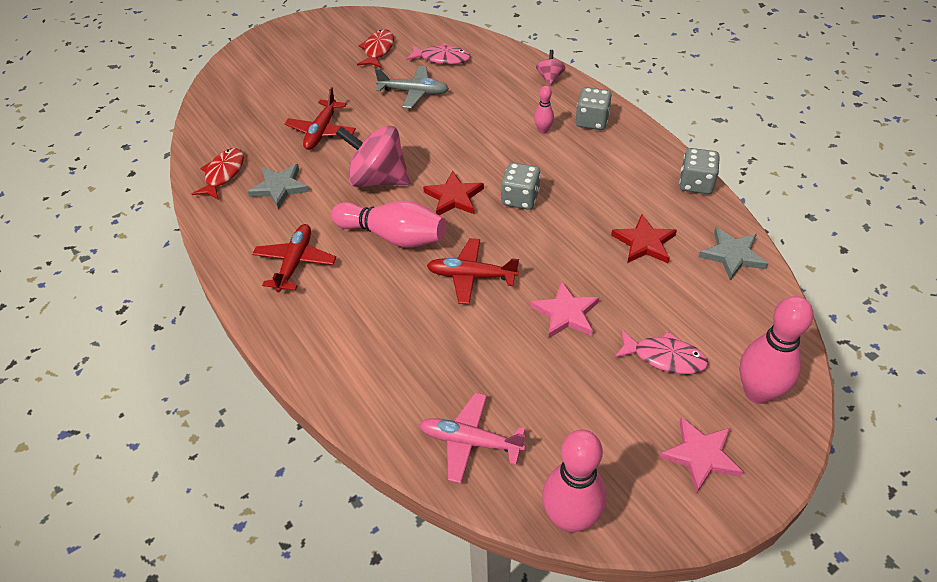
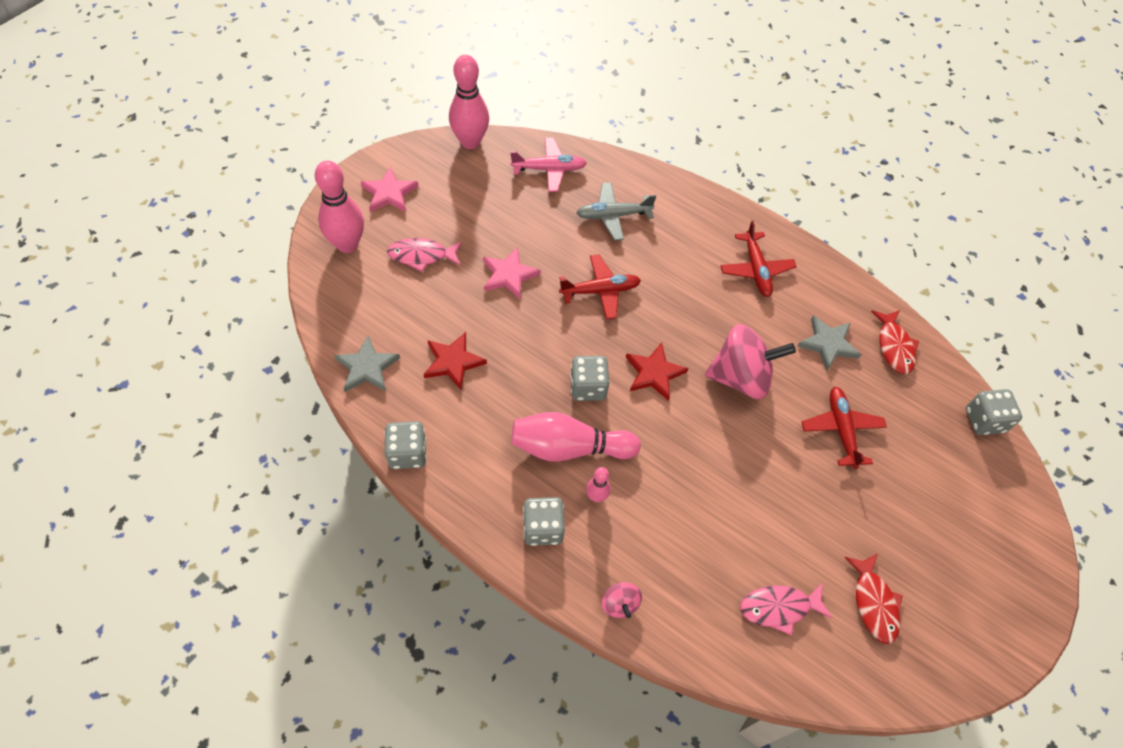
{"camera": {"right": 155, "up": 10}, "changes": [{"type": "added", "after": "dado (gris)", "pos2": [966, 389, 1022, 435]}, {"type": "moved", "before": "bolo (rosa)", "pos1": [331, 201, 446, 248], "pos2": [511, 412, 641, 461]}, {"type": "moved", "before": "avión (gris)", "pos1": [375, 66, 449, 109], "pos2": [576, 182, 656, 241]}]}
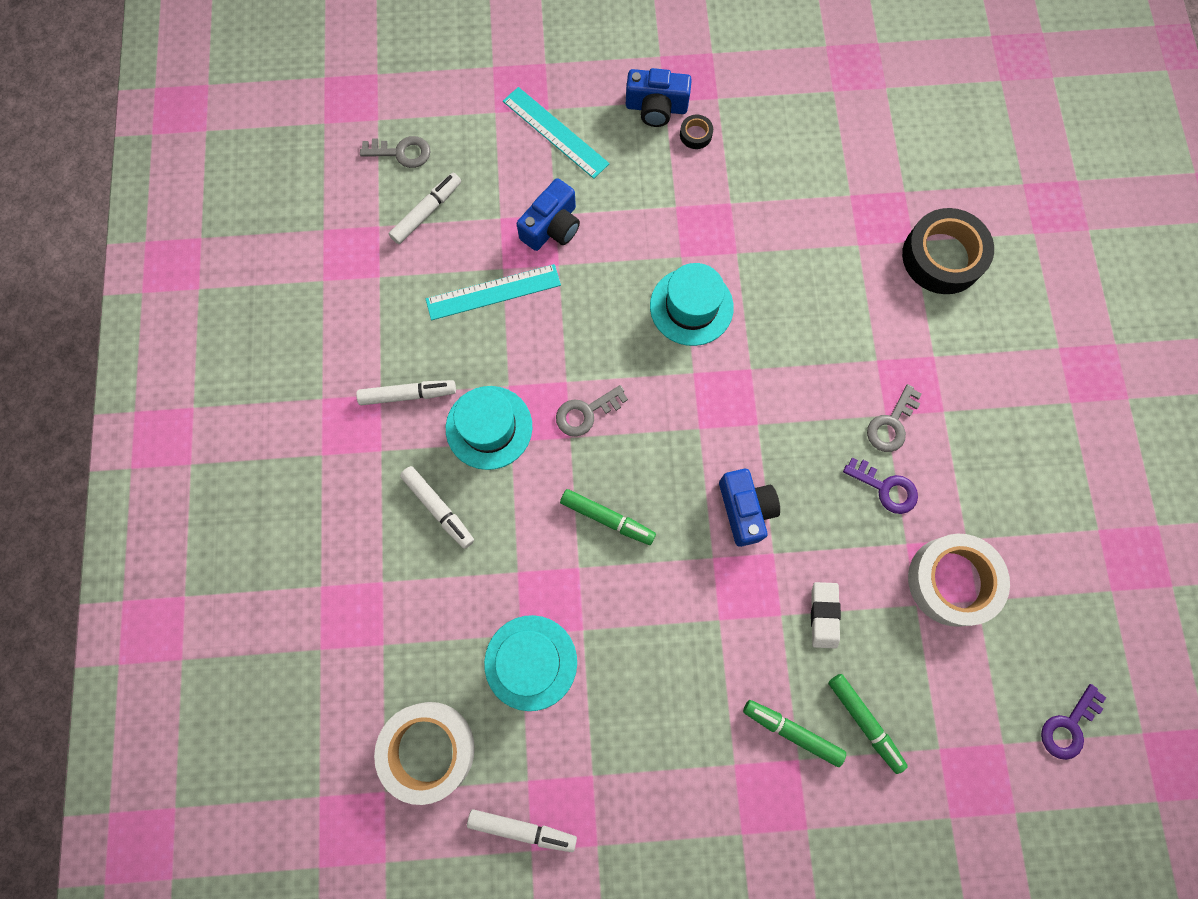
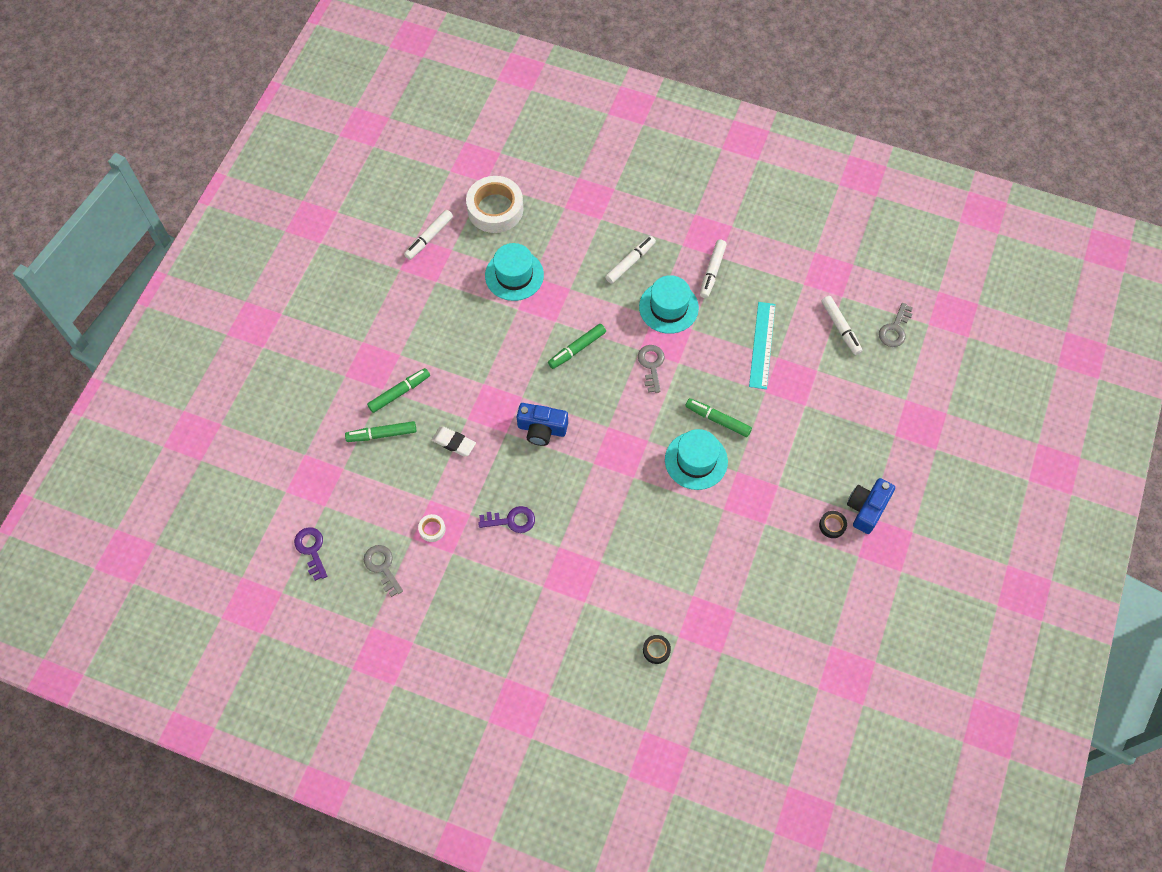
{"camera": {"right": 115, "up": -10}, "changes": [{"type": "removed", "before": "regla (turquesa)", "pos1": [503, 87, 610, 179]}, {"type": "removed", "before": "cámara (azul)", "pos1": [517, 178, 580, 251]}, {"type": "added", "after": "rotulador (verde)", "pos2": [685, 398, 752, 437]}, {"type": "moved", "before": "llave (gris)", "pos1": [867, 384, 922, 452], "pos2": [364, 545, 403, 597]}, {"type": "turned", "before": "rotulador (blanco)", "pos1": [400, 466, 474, 549], "pos2": [605, 236, 656, 284], "turn": 150}, {"type": "turned", "before": "llave (morado)", "pos1": [843, 457, 918, 514], "pos2": [478, 506, 535, 533], "turn": -150}, {"type": "resized", "before": "cinta adhesiva (negro)", "pos1": [902, 208, 994, 294], "pos2": [643, 635, 671, 664], "scale": 0.42}, {"type": "resized", "before": "cinta adhesiva (blanco)", "pos1": [908, 534, 1010, 627], "pos2": [418, 514, 446, 542], "scale": 0.42}]}
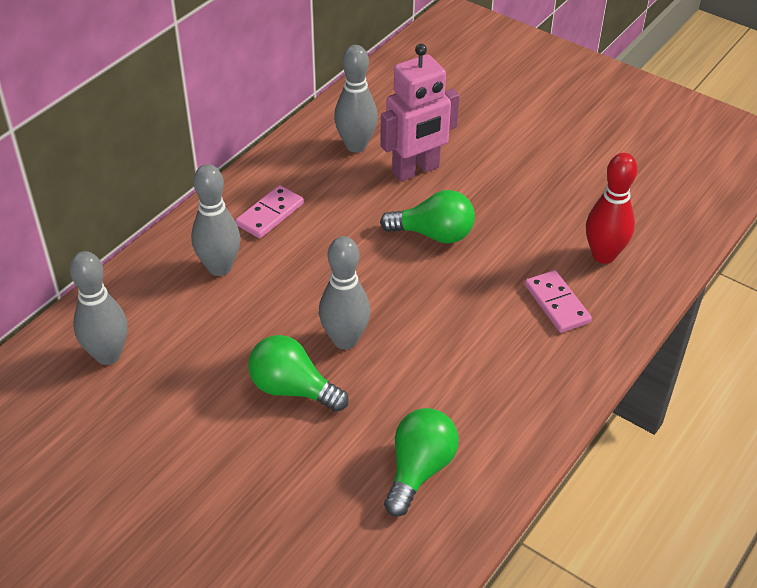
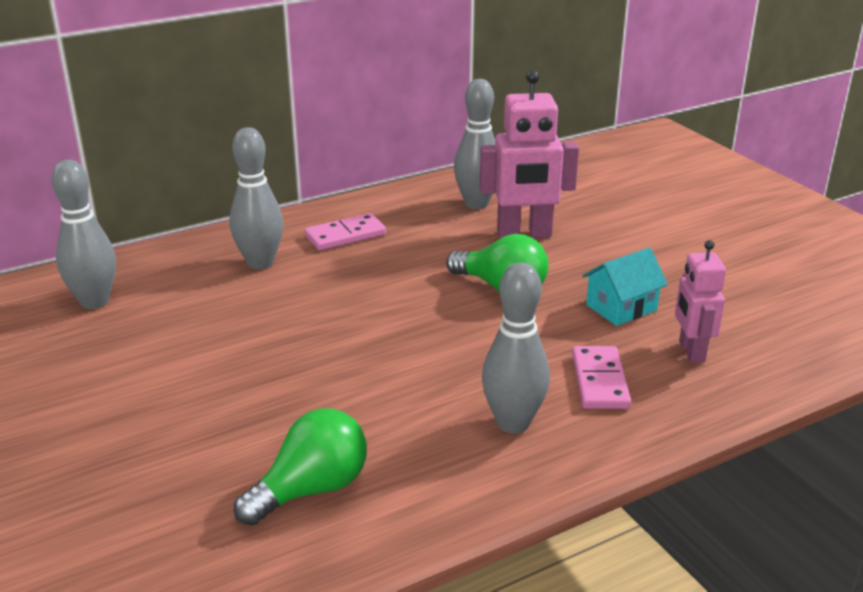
{"camera": {"right": 25, "up": -15}, "changes": [{"type": "removed", "before": "bombilla (verde)", "pos1": [248, 335, 349, 412]}, {"type": "added", "after": "casa (turquesa)", "pos2": [582, 247, 668, 326]}, {"type": "moved", "before": "bolo (gris)", "pos1": [319, 236, 370, 349], "pos2": [482, 262, 550, 433]}, {"type": "replaced", "before": "bolo (rojo)", "after": "robot (rosa)", "pos1": [586, 153, 637, 264], "pos2": [675, 240, 726, 363]}]}
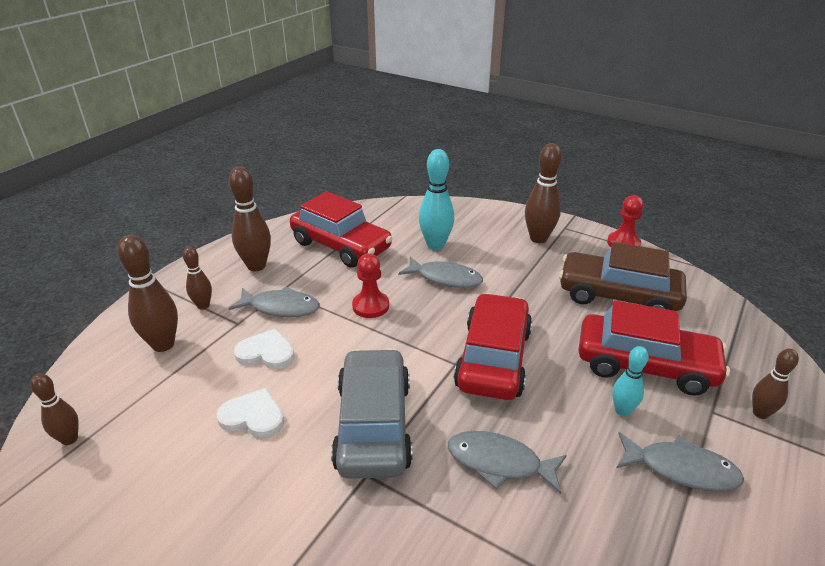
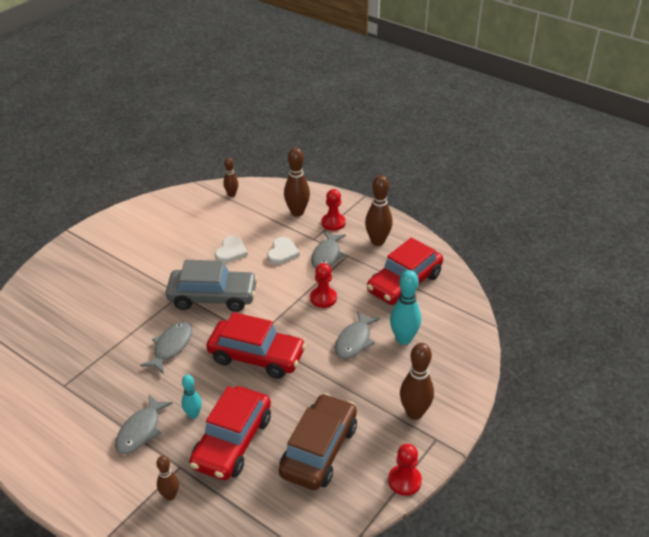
{"camera": {"right": 95, "up": 5}, "changes": [{"type": "replaced", "before": "bolo (marrón)", "after": "peón (rojo)", "pos1": [183, 247, 212, 309], "pos2": [321, 189, 346, 231]}]}
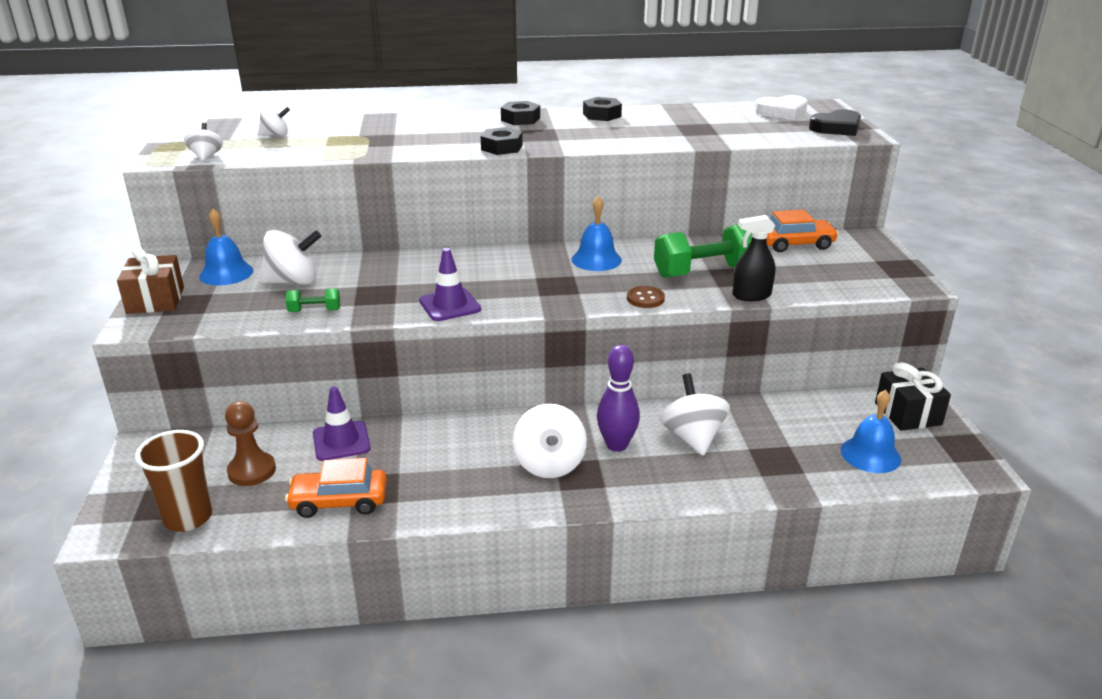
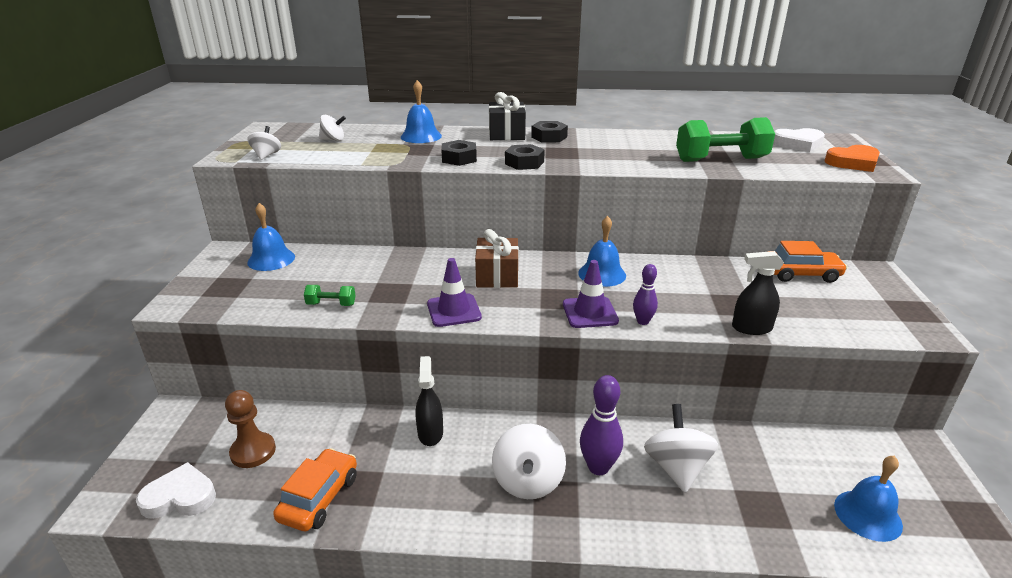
{"camera": {"right": 10, "up": 0}, "changes": [{"type": "removed", "before": "peonza (blanco)", "pos1": [260, 230, 321, 285]}, {"type": "added", "after": "campana (azul)", "pos2": [401, 80, 442, 143]}, {"type": "added", "after": "pulverizador (negro)", "pos2": [415, 356, 443, 446]}, {"type": "moved", "before": "regalo (marrón)", "pos1": [117, 247, 184, 314], "pos2": [475, 229, 519, 288]}, {"type": "moved", "before": "cono de tráfico (morado)", "pos1": [313, 386, 371, 461], "pos2": [563, 260, 619, 328]}, {"type": "moved", "before": "tuerca (negro)", "pos1": [583, 97, 622, 121], "pos2": [441, 140, 477, 166]}, {"type": "moved", "before": "mancuerna (verde)", "pos1": [654, 224, 752, 278], "pos2": [676, 117, 775, 162]}, {"type": "moved", "before": "regalo (negro)", "pos1": [875, 362, 951, 431], "pos2": [489, 92, 526, 140]}, {"type": "replaced", "before": "vaso (marrón)", "after": "corazón (blanco)", "pos1": [135, 430, 212, 532], "pos2": [136, 462, 216, 519]}, {"type": "replaced", "before": "botón (marrón)", "after": "bolo (morado)", "pos1": [627, 286, 665, 308], "pos2": [633, 264, 658, 325]}, {"type": "recoloured", "before": "corazón (negro)", "after": "corazón (naranja)", "pos1": [809, 109, 861, 136], "pos2": [825, 145, 880, 172]}, {"type": "turned", "before": "coche (naranja)", "pos1": [285, 458, 387, 518], "pos2": [273, 448, 357, 531], "turn": 105}]}
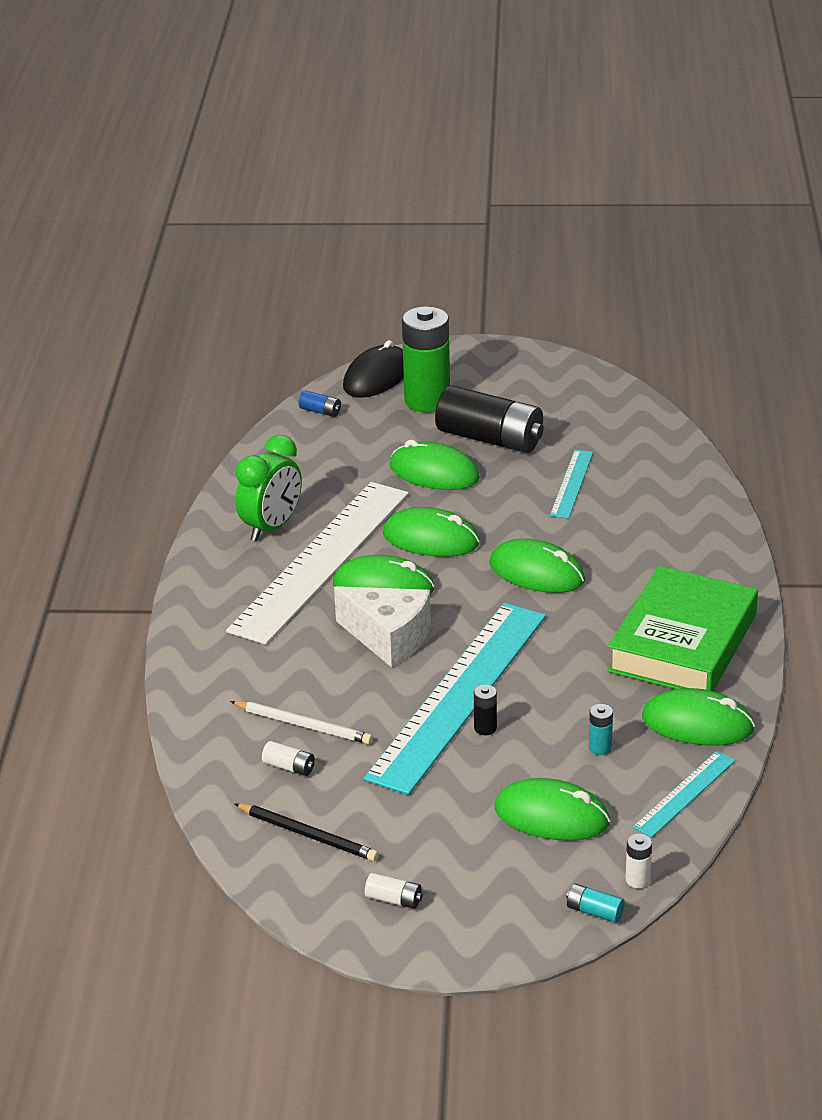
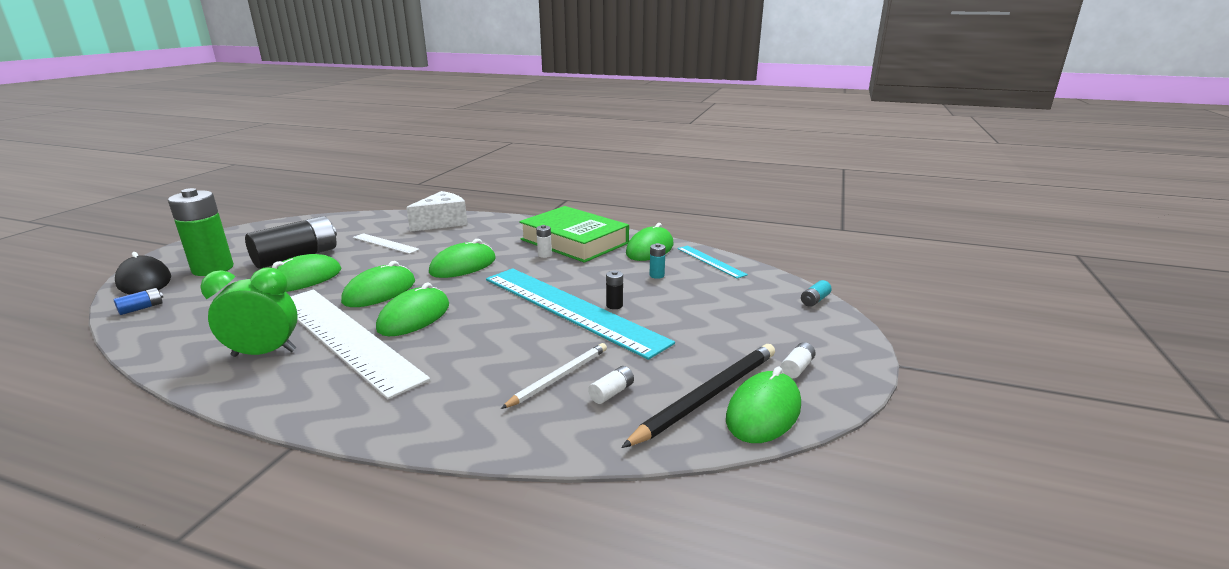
{"camera": {"right": -75, "up": -10}, "changes": [{"type": "moved", "before": "queso (blanco)", "pos1": [334, 586, 431, 668], "pos2": [406, 191, 468, 232]}, {"type": "moved", "before": "ratón (verde)", "pos1": [494, 778, 610, 841], "pos2": [726, 367, 801, 443]}, {"type": "moved", "before": "pila (blanco)", "pos1": [626, 834, 652, 888], "pos2": [536, 225, 552, 258]}, {"type": "recoloured", "before": "regla (turquesa)", "after": "regla (blanco)", "pos1": [550, 450, 593, 519], "pos2": [353, 233, 420, 254]}, {"type": "turned", "before": "despertador (verde)", "pos1": [236, 435, 302, 541], "pos2": [200, 267, 298, 357], "turn": -60}, {"type": "resized", "before": "lápiz (negro)", "pos1": [234, 803, 379, 861], "pos2": [621, 344, 775, 448], "scale": 1.55}]}
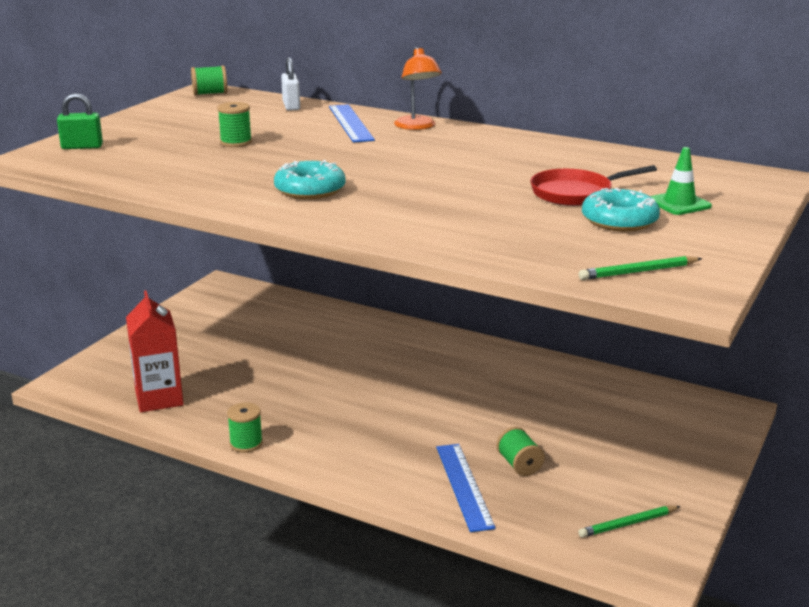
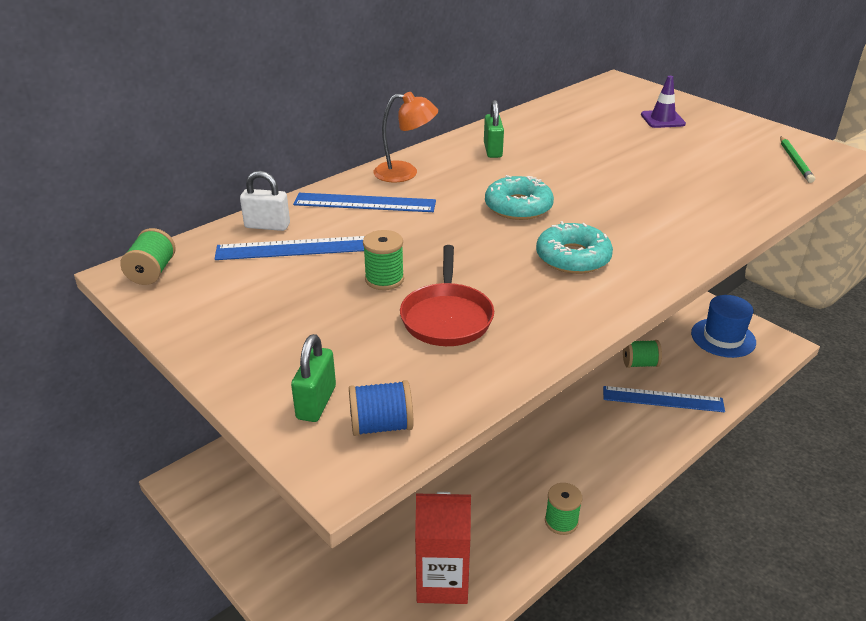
{"camera": {"right": -70, "up": 10}, "changes": [{"type": "added", "after": "regla (azul)", "pos2": [215, 236, 365, 260]}, {"type": "added", "after": "carrete (azul)", "pos2": [349, 380, 413, 436]}, {"type": "added", "after": "candado (verde)", "pos2": [484, 100, 504, 158]}, {"type": "moved", "before": "sartén (rojo)", "pos1": [530, 165, 657, 206], "pos2": [400, 245, 494, 346]}, {"type": "moved", "before": "rosquilla (turquesa)", "pos1": [582, 188, 660, 232], "pos2": [485, 175, 554, 220]}, {"type": "replaced", "before": "lápiz (verde)", "after": "sombrero (azul)", "pos1": [578, 506, 681, 538], "pos2": [691, 295, 756, 358]}, {"type": "recoloured", "before": "cono de tráfico (verde)", "after": "cono de tráfico (morado)", "pos1": [650, 147, 712, 215], "pos2": [641, 76, 686, 128]}]}
